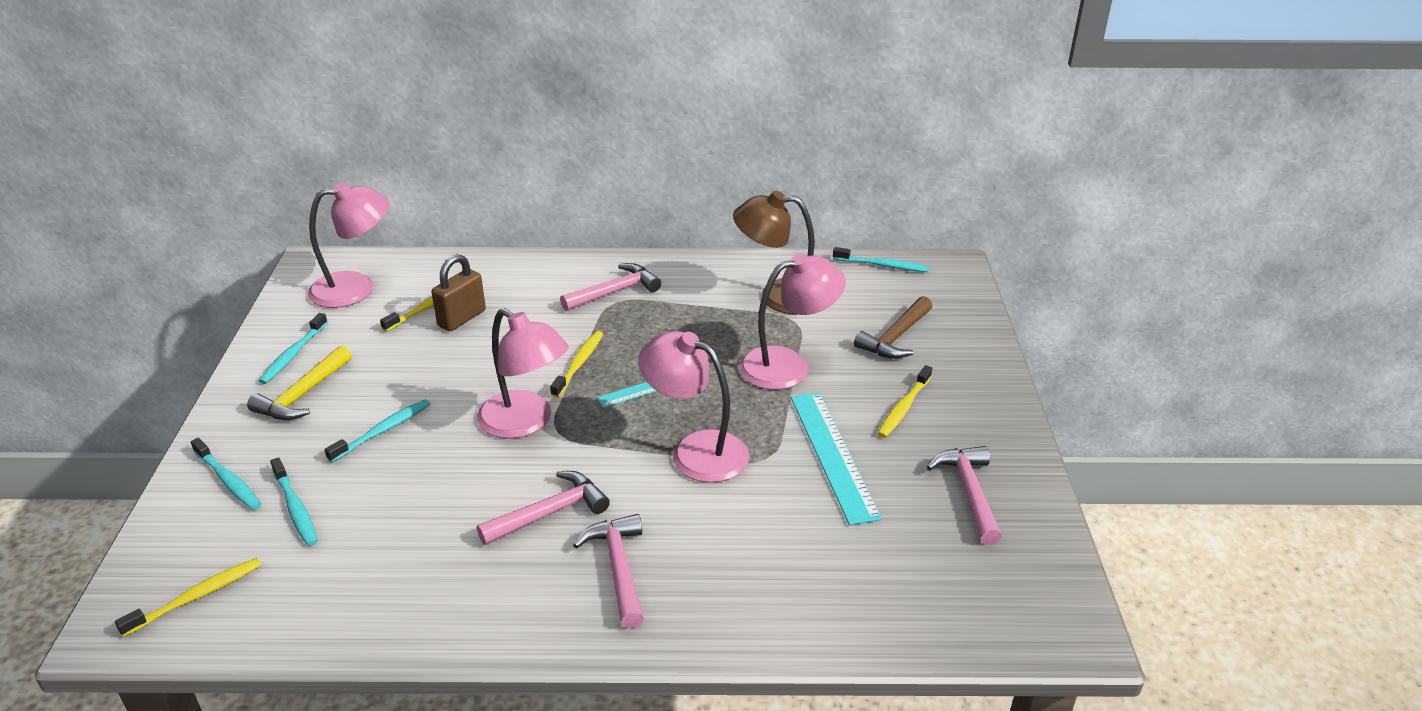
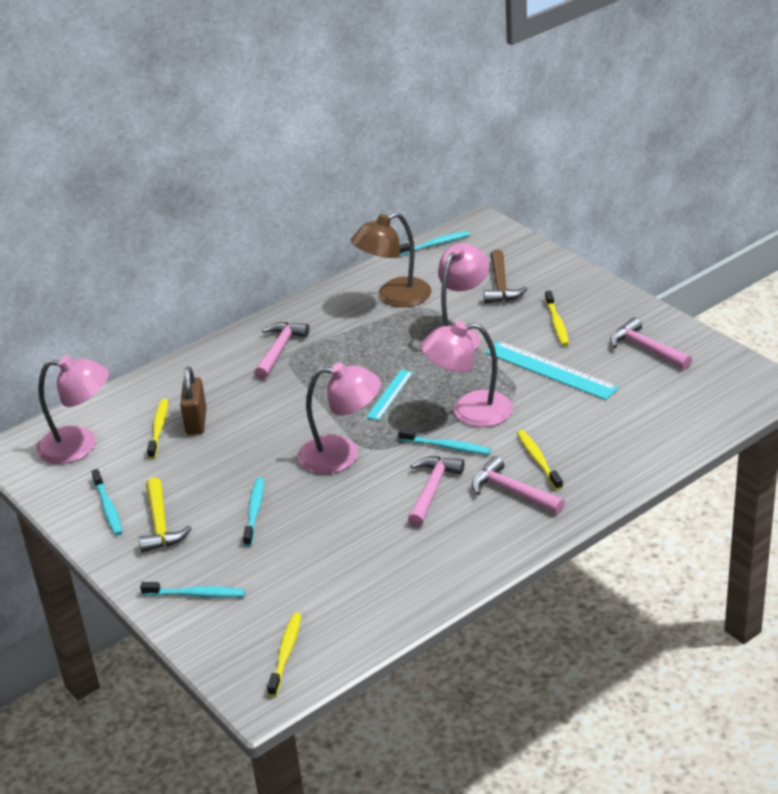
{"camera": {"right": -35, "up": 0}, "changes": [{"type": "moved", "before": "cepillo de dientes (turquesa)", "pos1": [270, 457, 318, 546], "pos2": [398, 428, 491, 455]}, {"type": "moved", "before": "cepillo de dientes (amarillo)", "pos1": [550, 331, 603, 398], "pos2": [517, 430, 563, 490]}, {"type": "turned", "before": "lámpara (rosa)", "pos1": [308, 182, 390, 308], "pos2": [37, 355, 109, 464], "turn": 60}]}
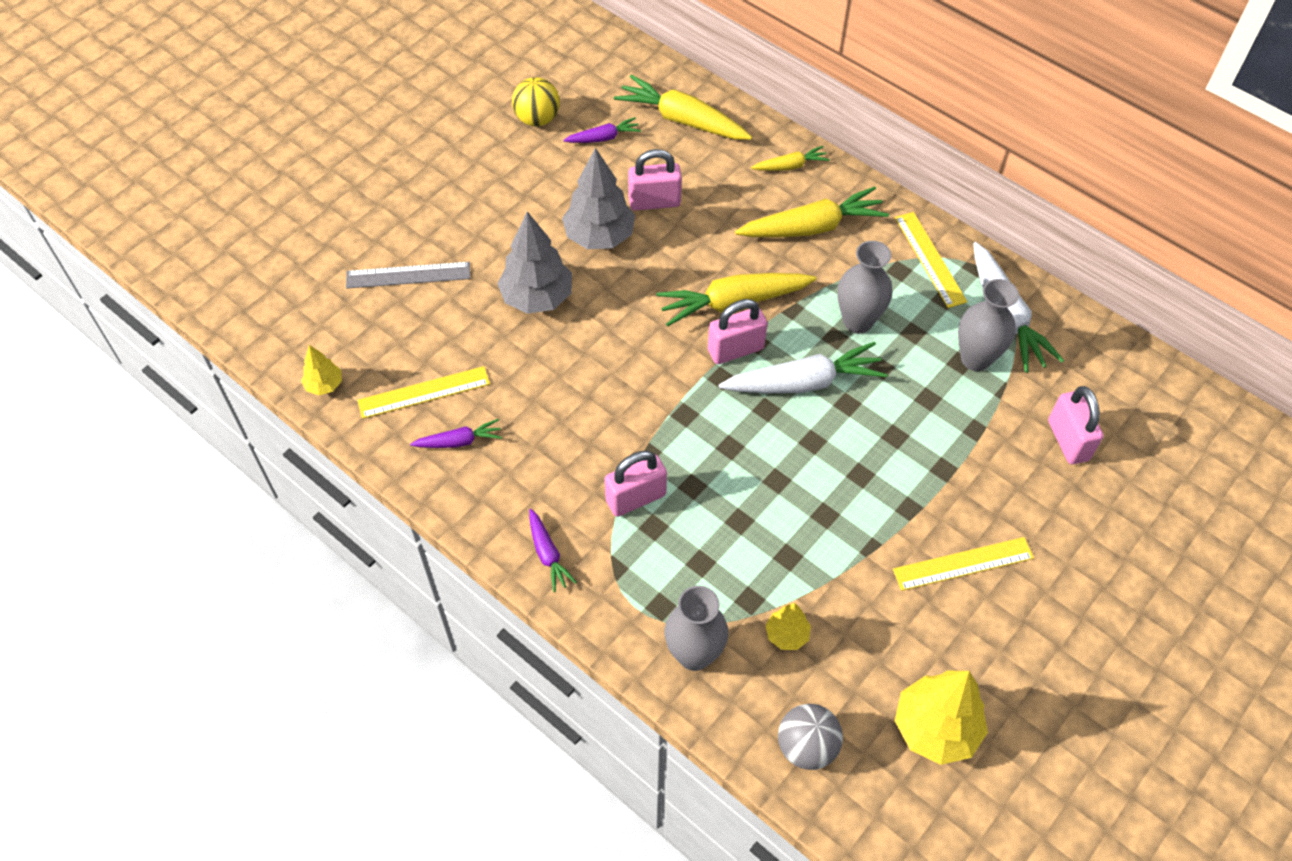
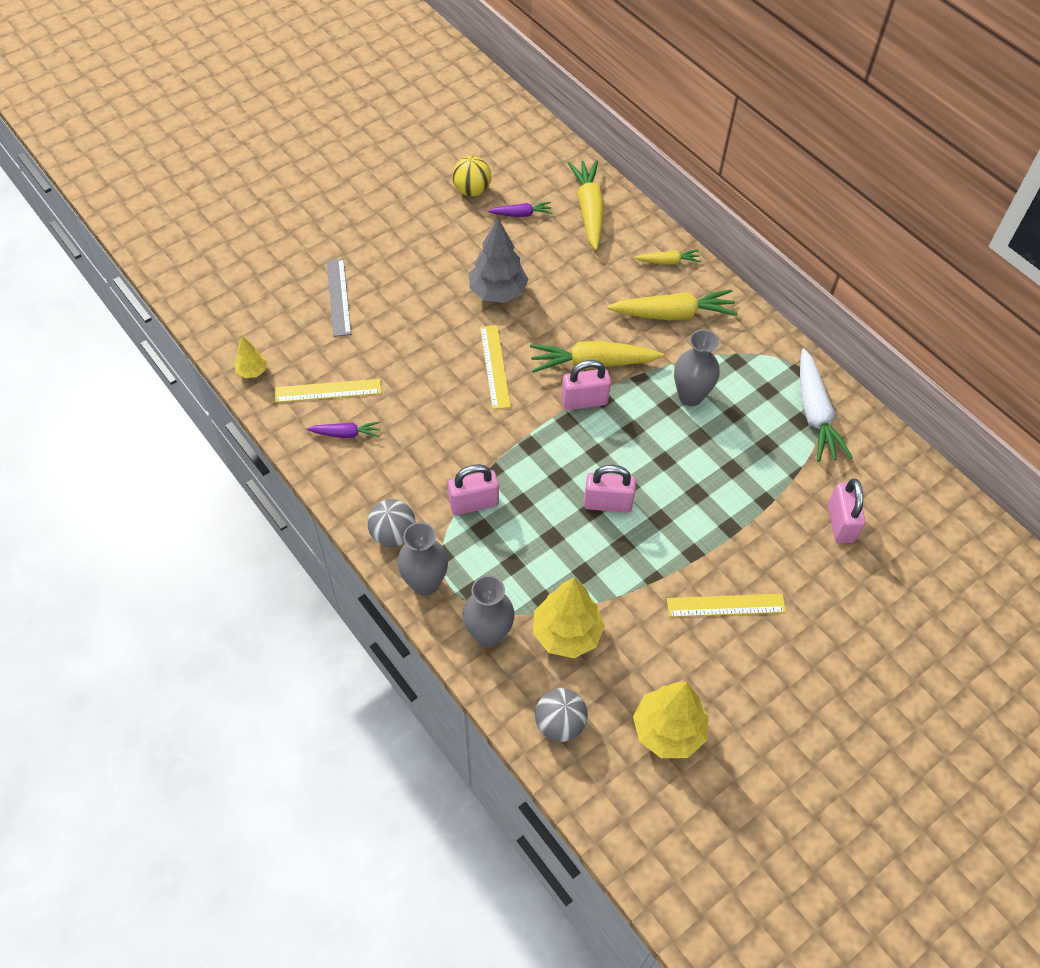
{"camera": {"right": 10, "up": 0}, "changes": [{"type": "removed", "before": "árbol (gris)", "pos1": [497, 211, 572, 314]}, {"type": "removed", "before": "zanahoria (blanco)", "pos1": [719, 342, 887, 393]}, {"type": "moved", "before": "candado (rosa)", "pos1": [628, 149, 682, 211], "pos2": [584, 465, 636, 513]}, {"type": "moved", "before": "regla (amarillo)", "pos1": [895, 212, 967, 308], "pos2": [480, 325, 511, 409]}, {"type": "moved", "before": "florero (gris)", "pos1": [958, 279, 1019, 371], "pos2": [397, 522, 448, 596]}, {"type": "replaced", "before": "zanahoria (morado)", "after": "pelota (gris)", "pos1": [529, 509, 577, 592], "pos2": [367, 499, 416, 547]}, {"type": "turned", "before": "regla (gris)", "pos1": [346, 262, 470, 288], "pos2": [327, 259, 351, 337], "turn": 75}, {"type": "turned", "before": "zanahoria (amarillo)", "pos1": [614, 75, 752, 140], "pos2": [568, 160, 604, 250], "turn": 45}, {"type": "resized", "before": "árbol (amarillo)", "pos1": [765, 603, 811, 650], "pos2": [533, 578, 605, 658], "scale": 1.93}]}
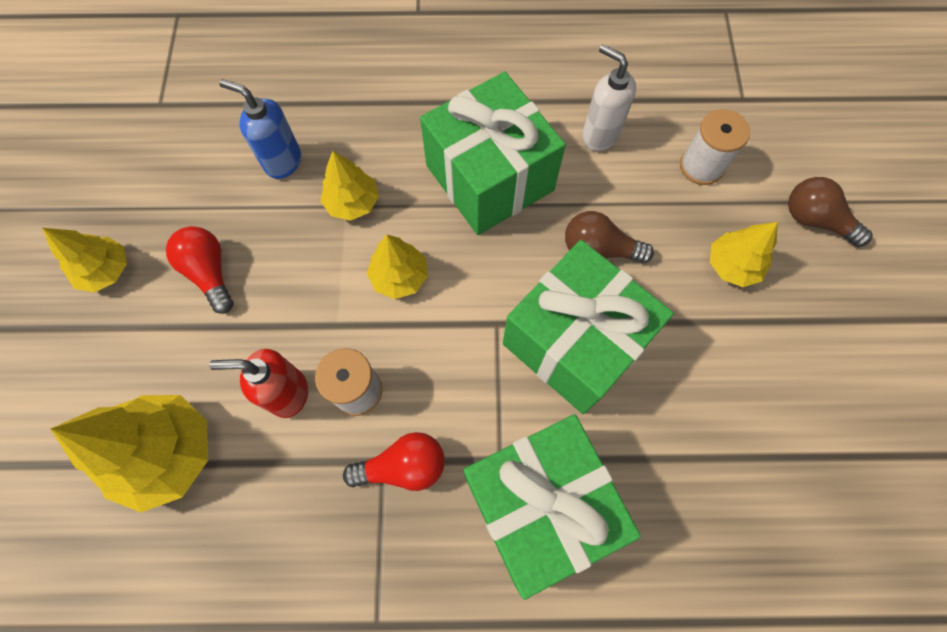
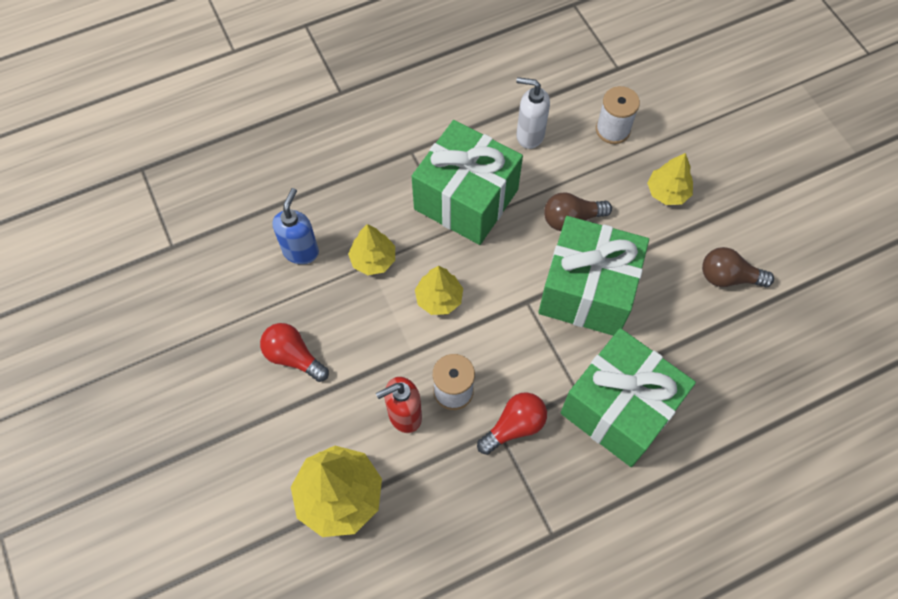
{"camera": {"right": -25, "up": -5}, "changes": [{"type": "removed", "before": "árbol (amarillo)", "pos1": [42, 228, 127, 292]}, {"type": "moved", "before": "bombilla (marrón)", "pos1": [788, 177, 873, 247], "pos2": [702, 247, 774, 287]}, {"type": "turned", "before": "dispensador de jabón (azul)", "pos1": [219, 79, 301, 179], "pos2": [273, 188, 319, 264], "turn": 105}]}
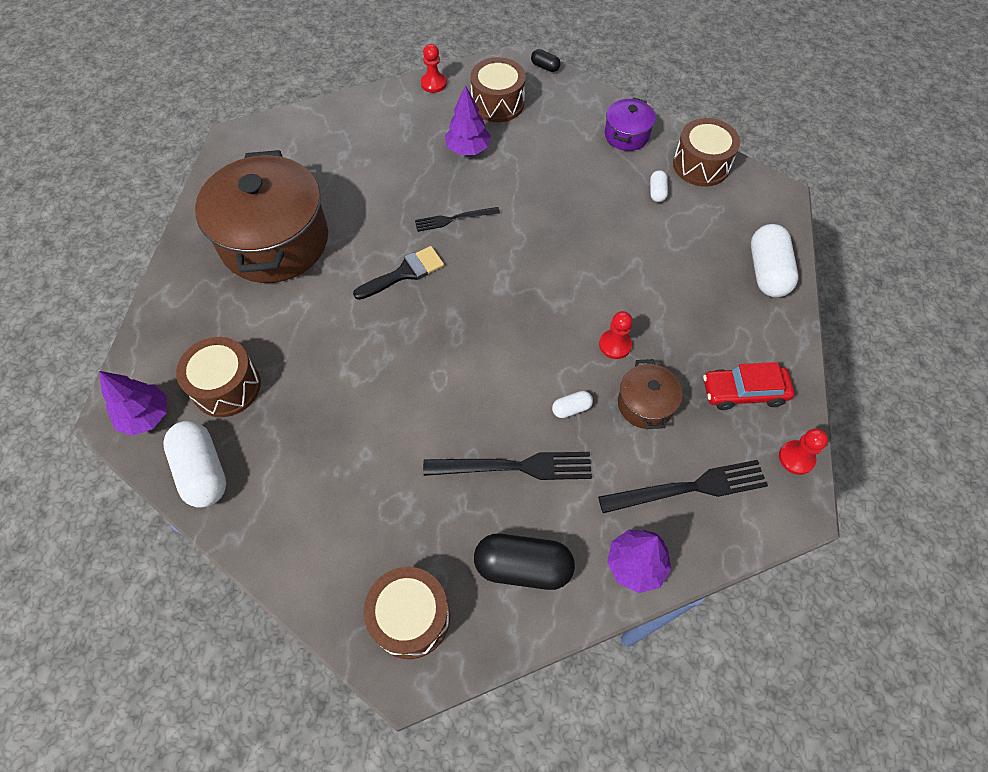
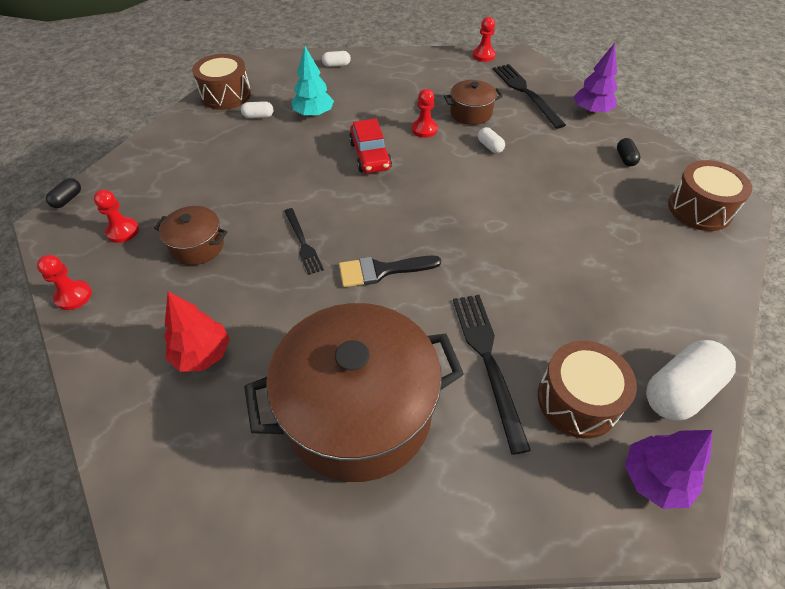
{"camera": {"right": -100, "up": -10}, "changes": [{"type": "removed", "before": "olla (morado)", "pos1": [605, 97, 656, 151]}, {"type": "added", "after": "árbol (rojo)", "pos2": [164, 291, 230, 372]}, {"type": "added", "after": "árbol (turquesa)", "pos2": [292, 46, 334, 118]}, {"type": "moved", "before": "tenedor (negro)", "pos1": [423, 452, 592, 480], "pos2": [453, 295, 531, 455]}, {"type": "moved", "before": "coche (rojo)", "pos1": [703, 362, 794, 410], "pos2": [349, 119, 392, 173]}, {"type": "replaced", "before": "árbol (morado)", "after": "olla (marrón)", "pos1": [445, 85, 491, 155], "pos2": [154, 206, 227, 265]}, {"type": "replaced", "before": "tambor (marrón)", "after": "peón (rojo)", "pos1": [470, 57, 526, 122], "pos2": [94, 189, 139, 243]}, {"type": "turned", "before": "pincel (negro)", "pos1": [353, 246, 444, 300], "pos2": [339, 256, 441, 287], "turn": -60}, {"type": "resized", "before": "cápsula (negro)", "pos1": [474, 534, 575, 590], "pos2": [617, 138, 640, 167], "scale": 0.48}, {"type": "resized", "before": "cápsula (blanco)", "pos1": [751, 224, 798, 298], "pos2": [322, 51, 351, 67], "scale": 0.48}]}
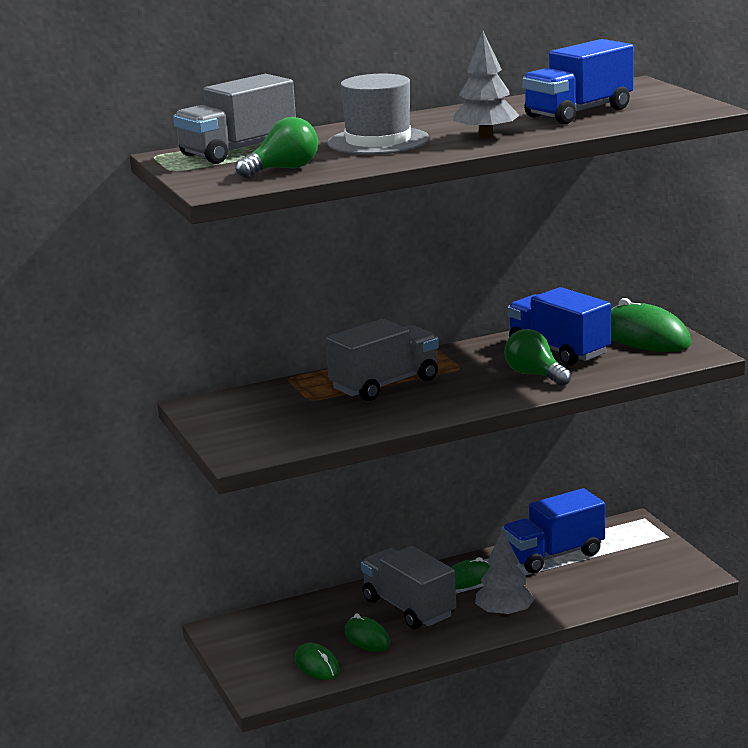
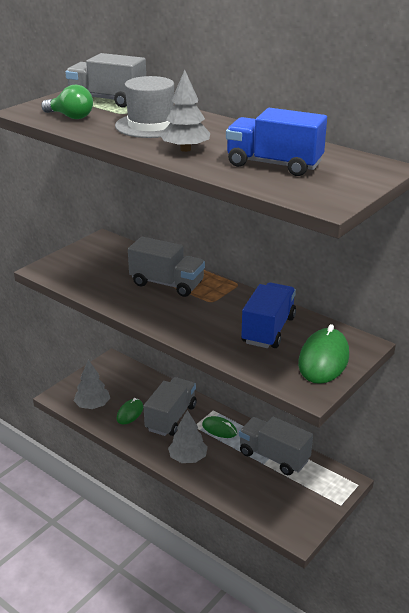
{"camera": {"right": 60, "up": 10}, "changes": [{"type": "removed", "before": "bombilla (verde)", "pos1": [504, 329, 571, 386]}, {"type": "replaced", "before": "ratón (verde)", "after": "árbol (gris)", "pos1": [295, 643, 340, 680], "pos2": [74, 360, 110, 409]}, {"type": "recoloured", "before": "camión (azul)", "after": "camión (gris)", "pos1": [502, 488, 605, 573], "pos2": [239, 417, 313, 475]}]}
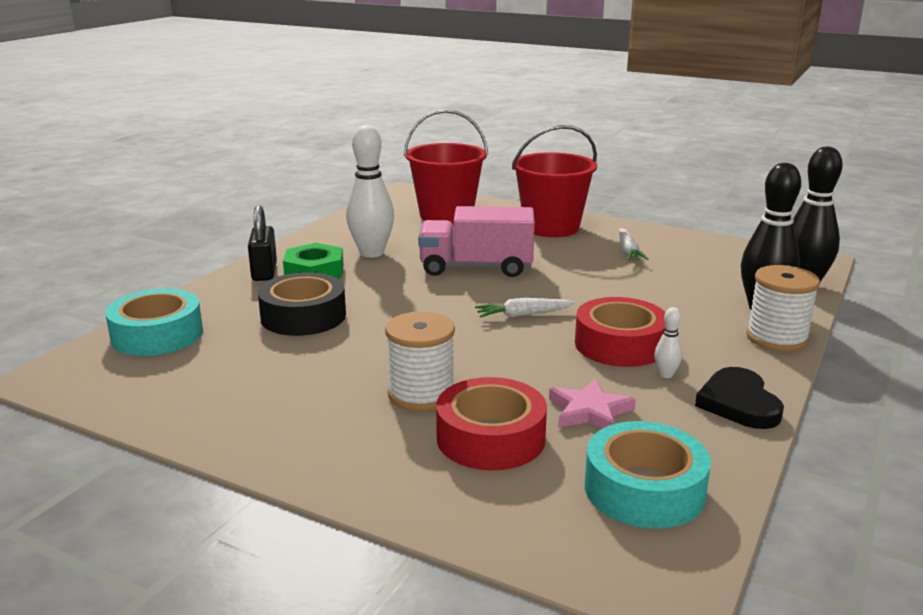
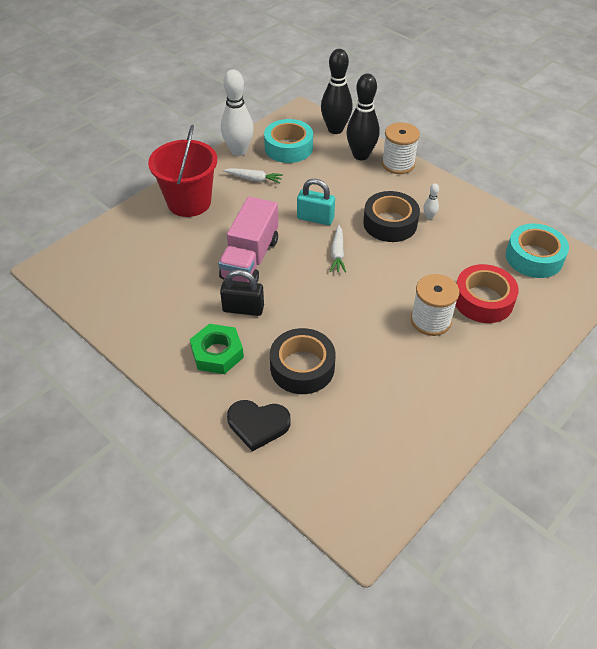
{"camera": {"right": -75, "up": 25}, "changes": [{"type": "removed", "before": "balde (rojo)", "pos1": [404, 109, 488, 224]}, {"type": "removed", "before": "estrella (rosa)", "pos1": [549, 379, 636, 429]}, {"type": "added", "after": "candado (turquesa)", "pos2": [297, 179, 335, 225]}, {"type": "moved", "before": "cinta adhesiva (turquesa)", "pos1": [105, 288, 203, 356], "pos2": [264, 119, 313, 163]}, {"type": "moved", "before": "candado (negro)", "pos1": [248, 205, 277, 281], "pos2": [220, 269, 264, 316]}, {"type": "moved", "before": "bolo (blanco)", "pos1": [346, 125, 394, 258], "pos2": [221, 69, 254, 156]}, {"type": "moved", "before": "corazón (negro)", "pos1": [695, 367, 784, 429], "pos2": [227, 400, 291, 452]}, {"type": "recoloured", "before": "cinta adhesiva (rojo)", "after": "cinta adhesiva (negro)", "pos1": [575, 297, 666, 367], "pos2": [363, 191, 420, 242]}]}
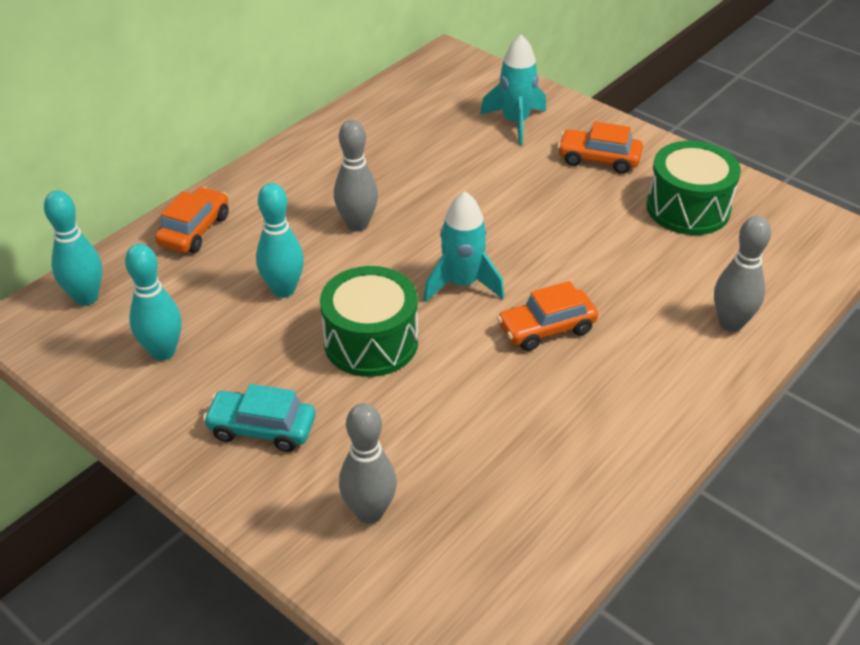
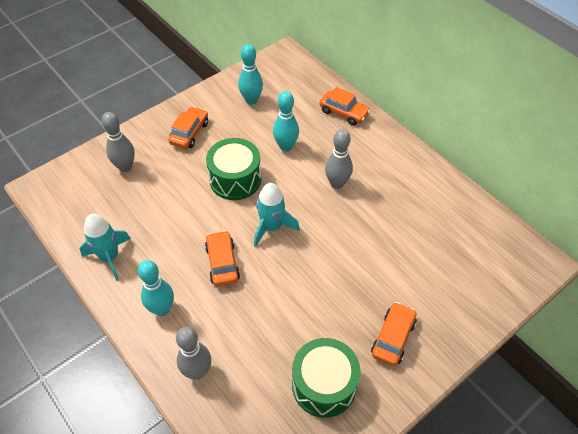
{"camera": {"right": 100, "up": 10}, "changes": [{"type": "moved", "before": "bolo (turquesa)", "pos1": [44, 190, 102, 306], "pos2": [138, 260, 174, 316]}, {"type": "moved", "before": "cohete (turquesa)", "pos1": [480, 34, 546, 145], "pos2": [80, 214, 131, 281]}, {"type": "recoloured", "before": "coche (turquesa)", "after": "coche (naranja)", "pos1": [203, 384, 315, 452], "pos2": [168, 106, 208, 149]}]}
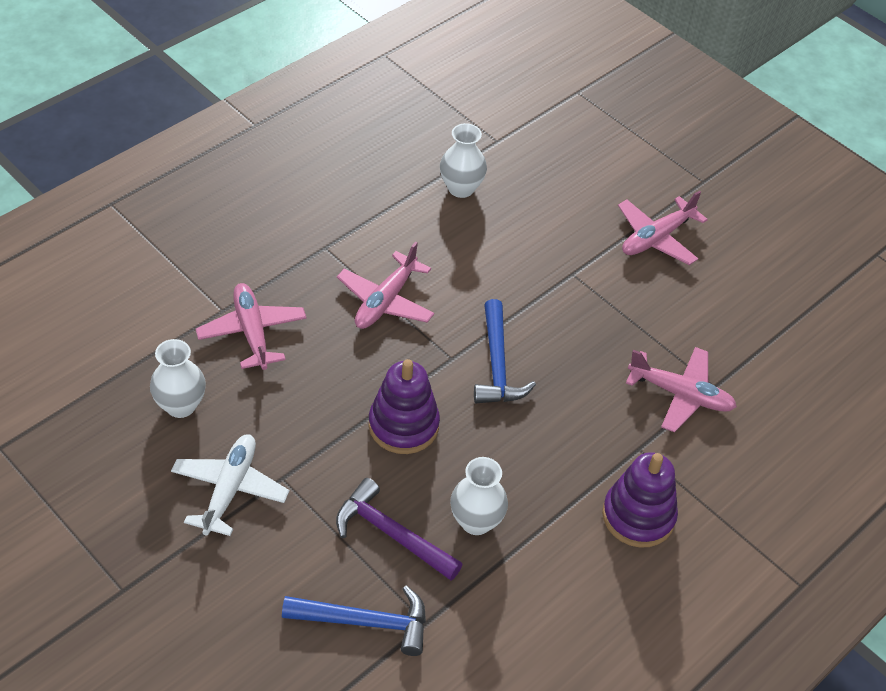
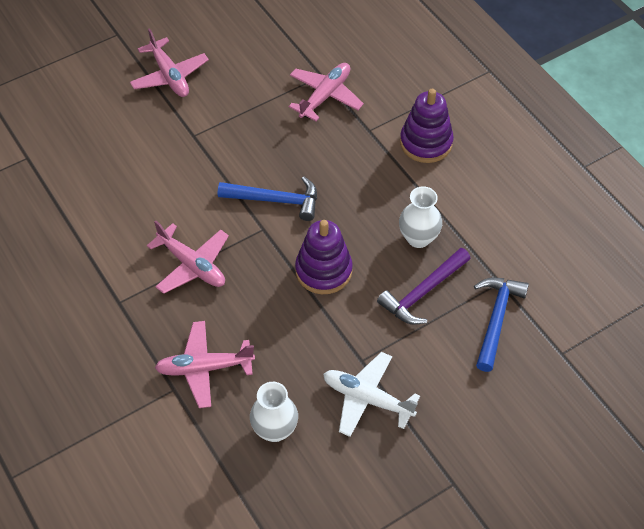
{"camera": {"right": -75, "up": 5}, "changes": [{"type": "removed", "before": "florero (blanco)", "pos1": [440, 123, 487, 198]}]}
